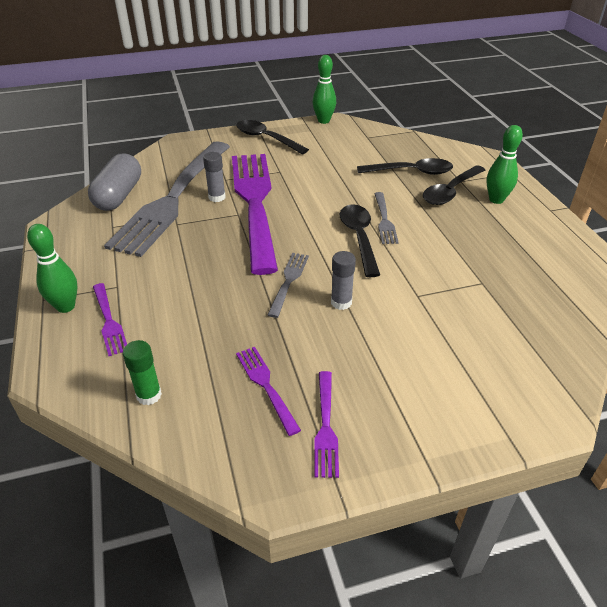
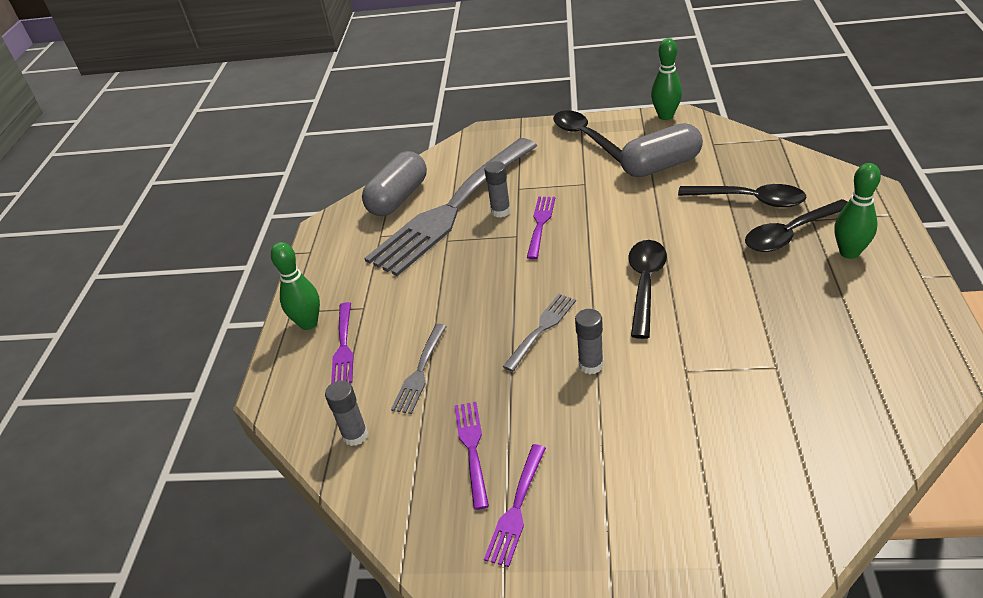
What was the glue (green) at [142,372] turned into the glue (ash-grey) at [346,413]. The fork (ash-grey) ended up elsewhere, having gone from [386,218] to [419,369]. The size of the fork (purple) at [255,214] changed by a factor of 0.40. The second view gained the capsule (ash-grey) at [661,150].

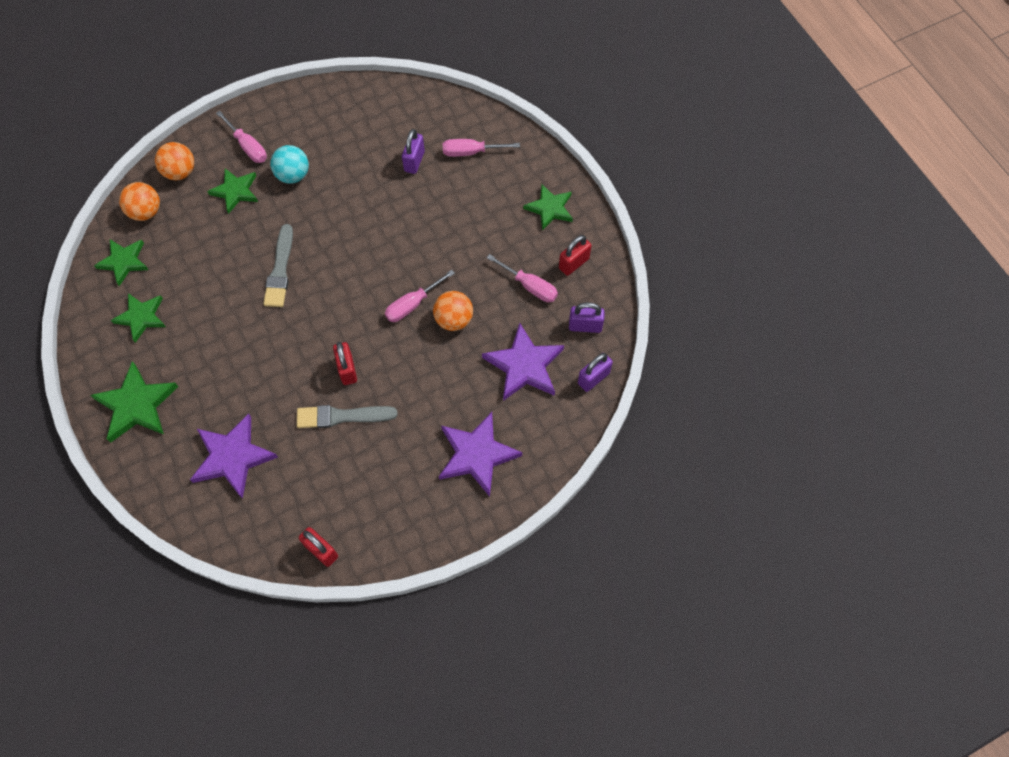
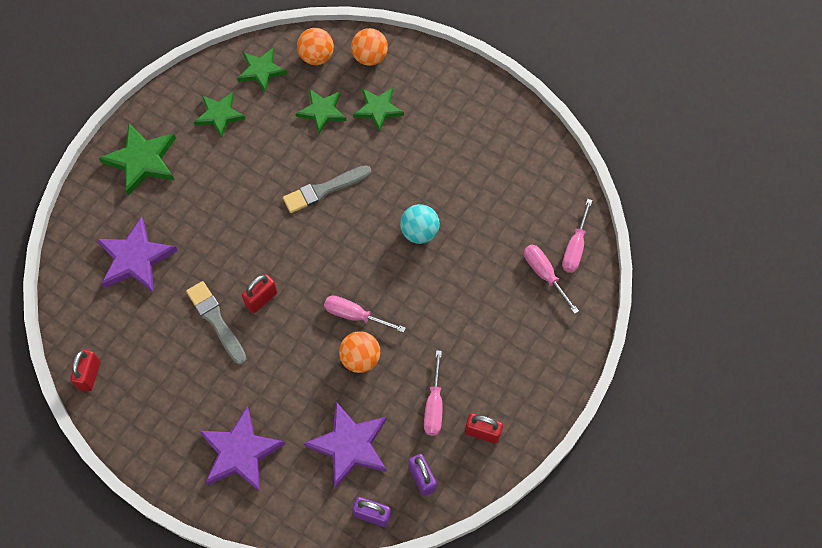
The five-pointed star (green) ended up elsewhere, having gone from [548,207] to [321,111]. The ball (aqua) ended up elsewhere, having gone from [289,164] to [420,224]. The flat screwdriver (rosy) ended up elsewhere, having gone from [241,137] to [577,236]. The second view lost the padlock (purple) at [413,151].

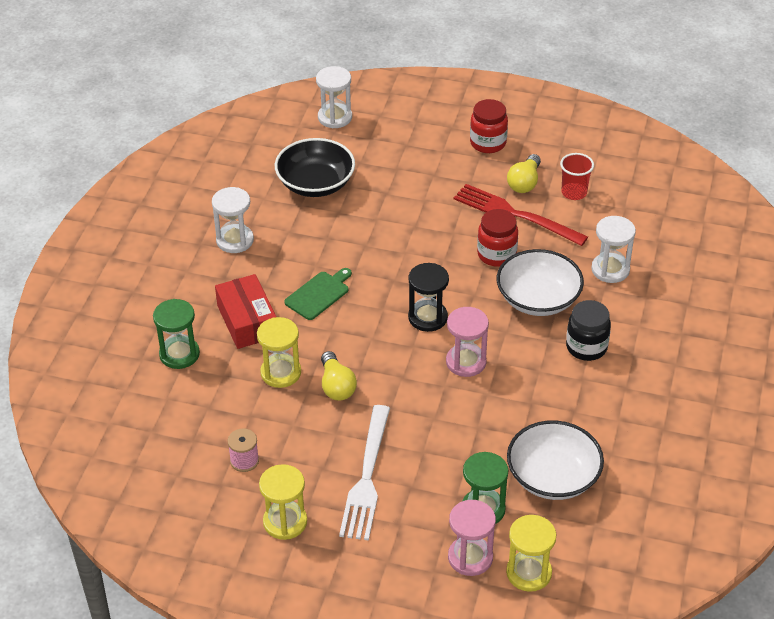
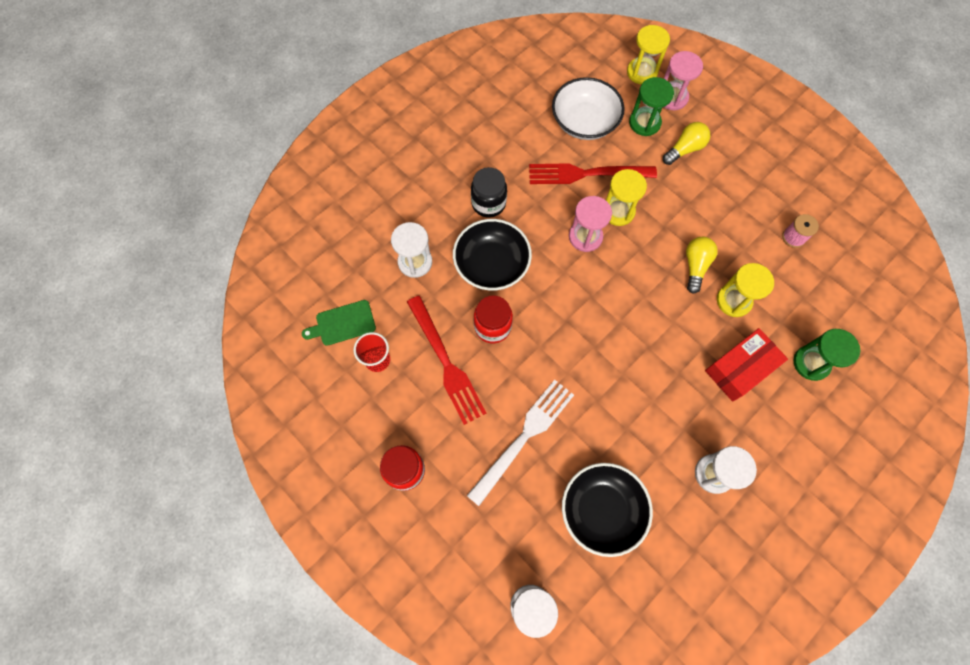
The chopping board (green) ended up elsewhere, having gone from [318,294] to [339,323]. What was the bowl (white) at [540,282] turned into the bowl (black) at [492,255]. The fork (white) ended up elsewhere, having gone from [364,473] to [520,443]. The second view gained the fork (scarlet) at [593,174]. The sand timer (golden) ended up elsewhere, having gone from [283,502] to [626,197]. The lightbulb (golden) ended up elsewhere, having gone from [524,173] to [686,143]. The box (scarlet) at [245,311] ended up facing another way, 45 degrees clockwise from before. The second view lost the sand timer (black) at [428,297].

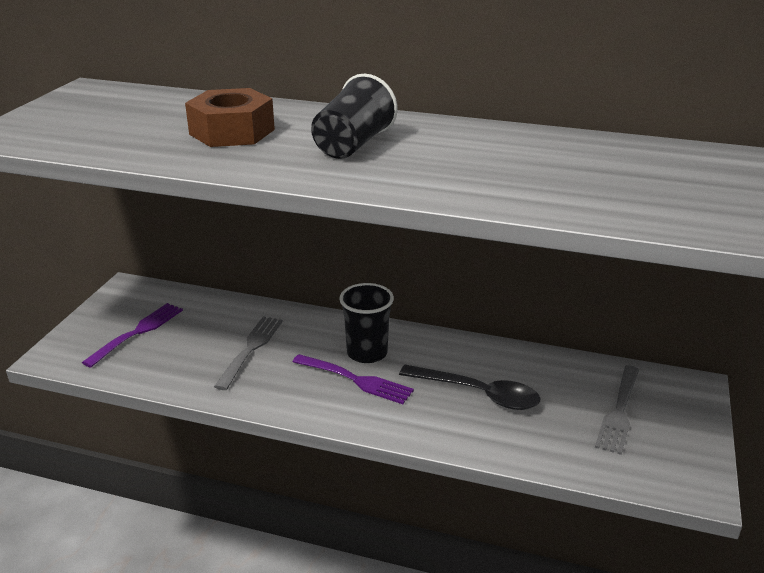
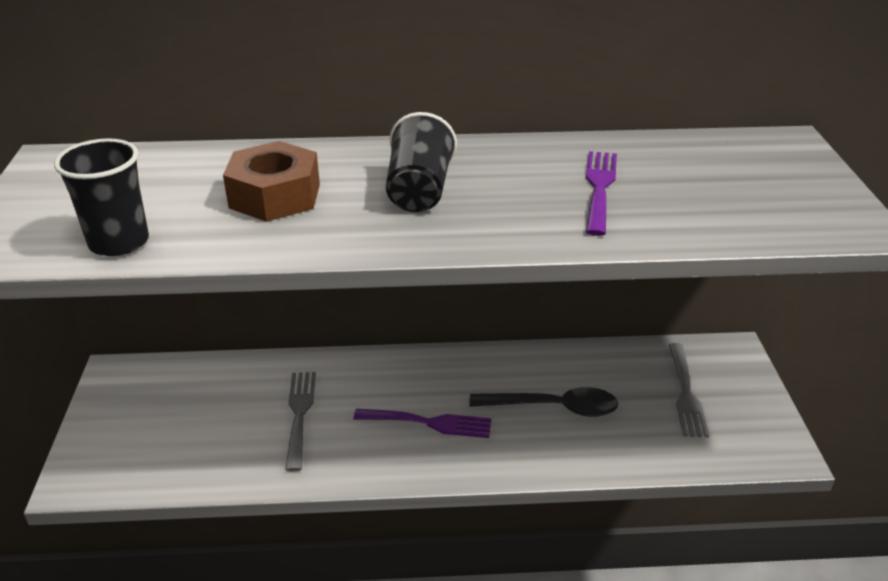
The tumbler (black) ended up elsewhere, having gone from [366,323] to [101,197]. The fork (purple) ended up elsewhere, having gone from [132,335] to [601,193].

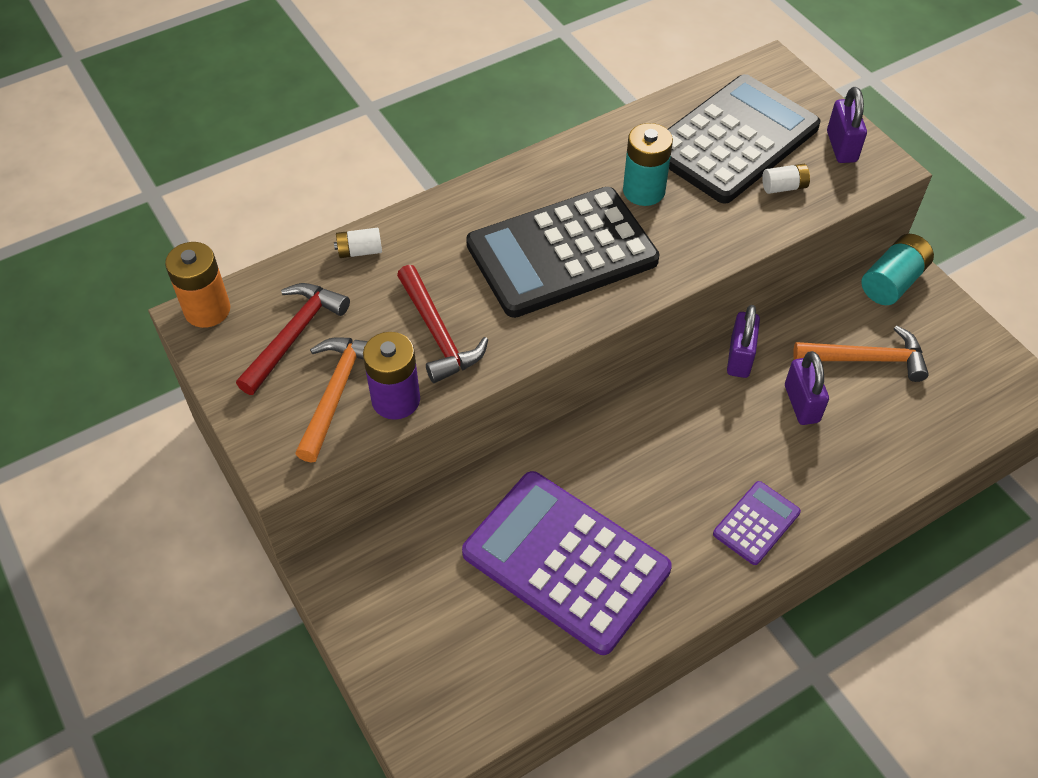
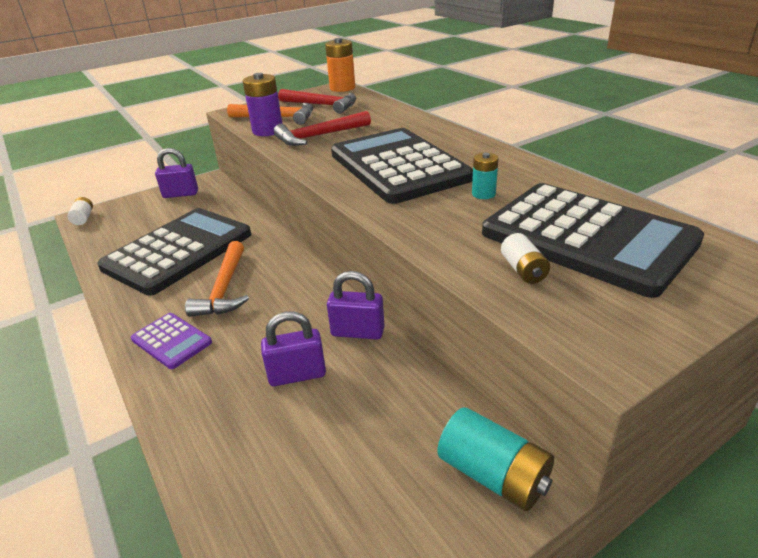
The AA battery (white) ended up elsewhere, having gone from [358,243] to [80,211]. What was the adding machine (purple) at [567,563] turned into the adding machine (black) at [174,252]. The padlock (purple) ended up elsewhere, having gone from [847,125] to [176,173]. The hammer (orange-coloured) ended up elsewhere, having gone from [861,353] to [217,279]. The size of the AA battery (aqua) at [648,164] changed by a factor of 0.57.

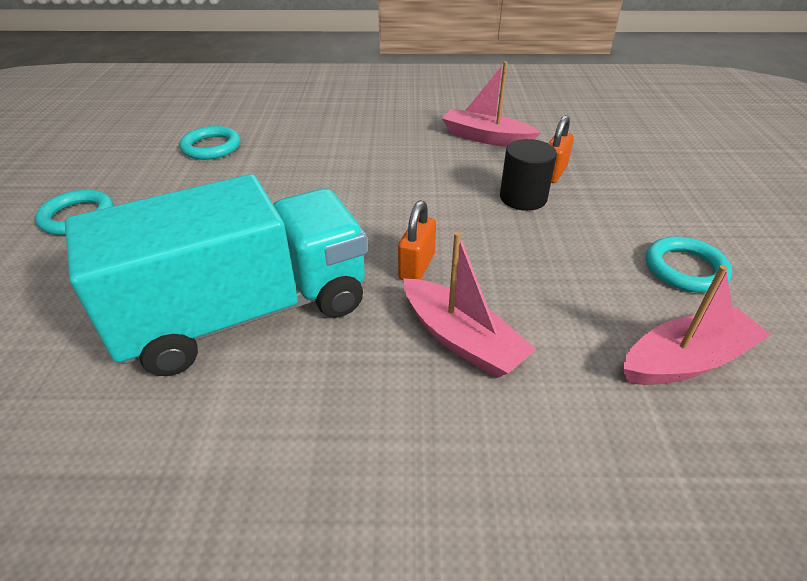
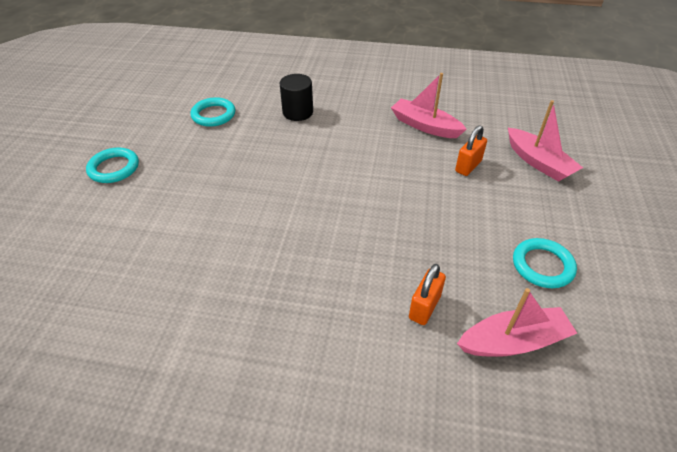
The solid cylinder (black) ended up elsewhere, having gone from [528,175] to [296,97]. The padlock (orange-coloured) ended up elsewhere, having gone from [417,240] to [427,294]. The boat (rosy) ended up elsewhere, having gone from [469,305] to [545,141]. The second view lost the truck (aqua) at [216,275].

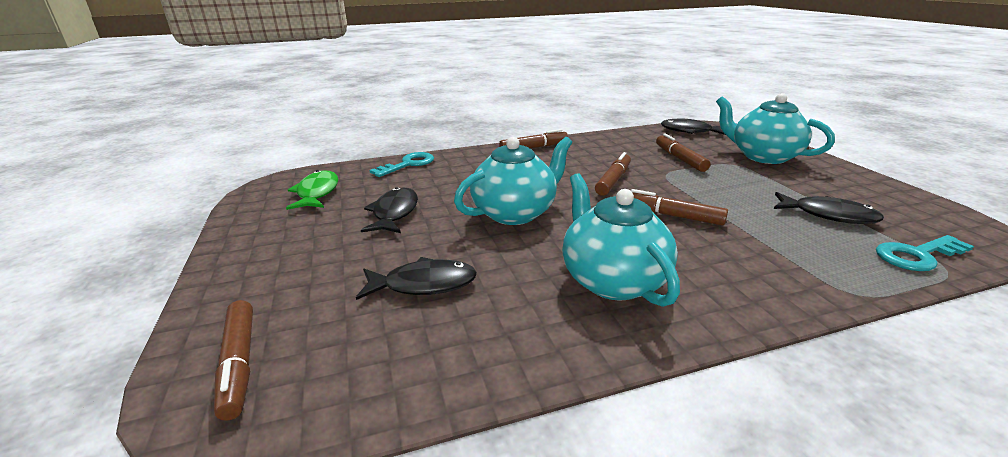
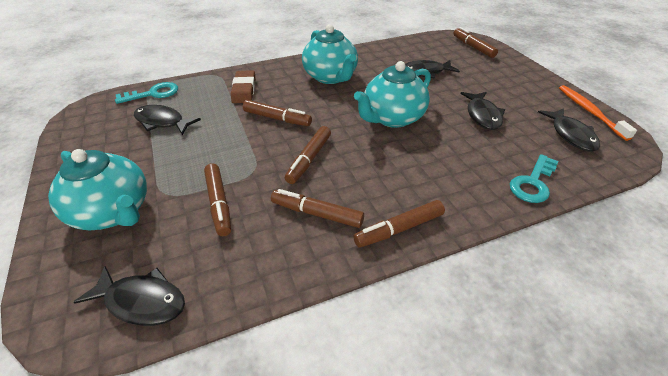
The second view gained the eraser (dark brown) at [243,86]. The second view gained the felt pen (dark brown) at [317,208]. What was the fish figure (green) at [312,190] turned into the fish figure (black) at [569,130]. The second view gained the tooth brush (orange-coloured) at [598,113].

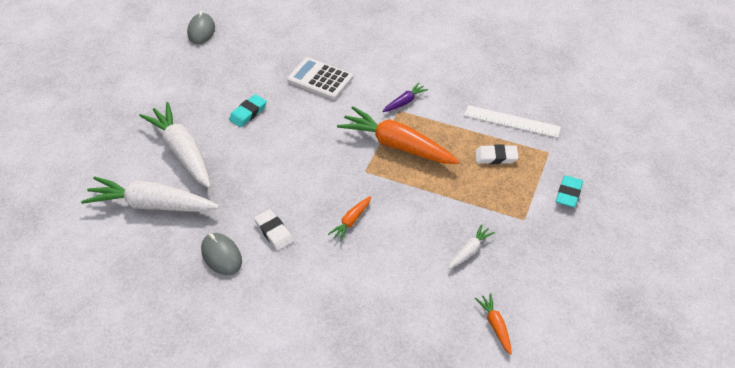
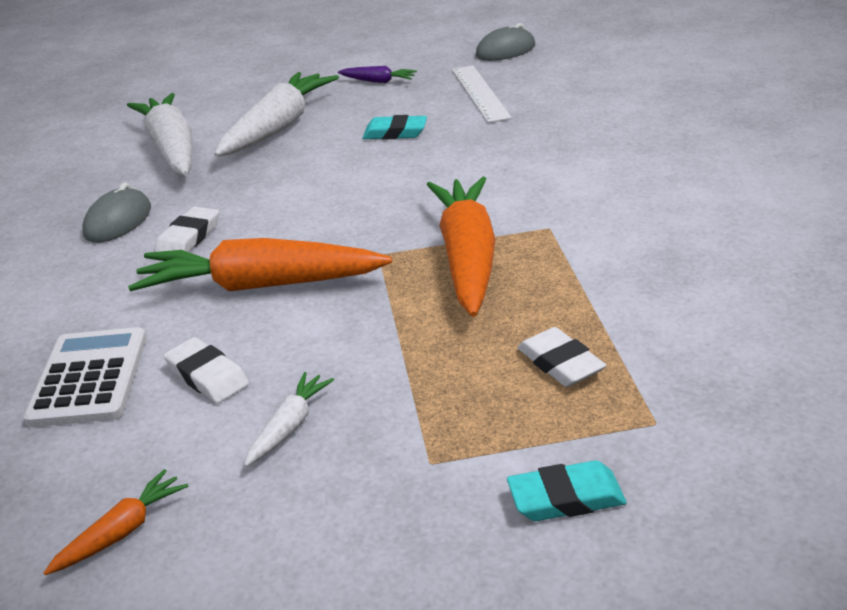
The adding machine (white) ended up elsewhere, having gone from [320,78] to [85,377]. The size of the toy carrot (orange-coloured) at [349,218] changed by a factor of 2.21. The second view gained the eraser (white) at [206,370]. The toy carrot (white) at [471,246] ended up facing another way, 75 degrees counterclockwise from before. The toy carrot (purple) ended up elsewhere, having gone from [405,97] to [377,74]. The measuring stick (white) ended up elsewhere, having gone from [512,121] to [482,94].

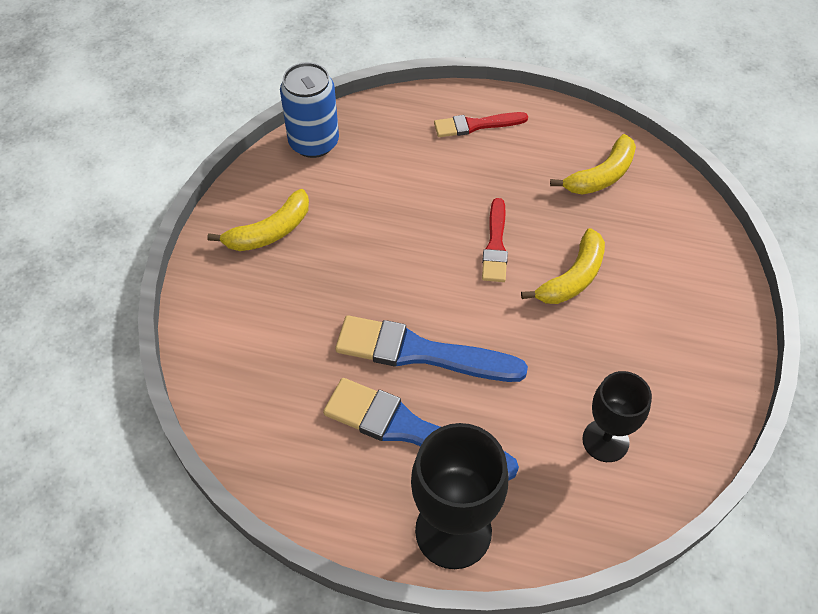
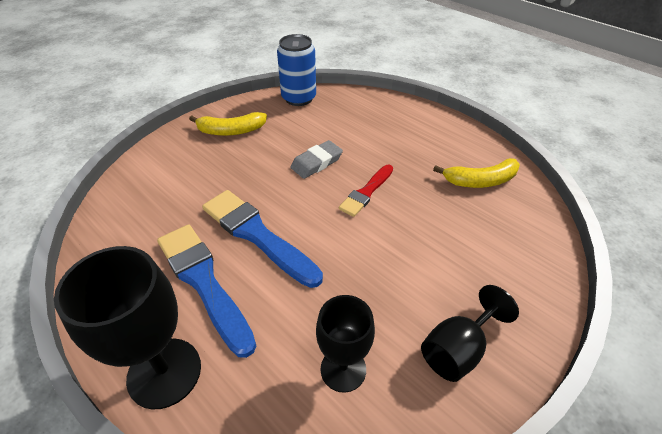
The second view gained the eraser (ash-grey) at [316,159]. The second view gained the chalice (black) at [470,333]. The second view lost the paint brush (scarlet) at [481,124]. The second view lost the banana (golden) at [563,266].

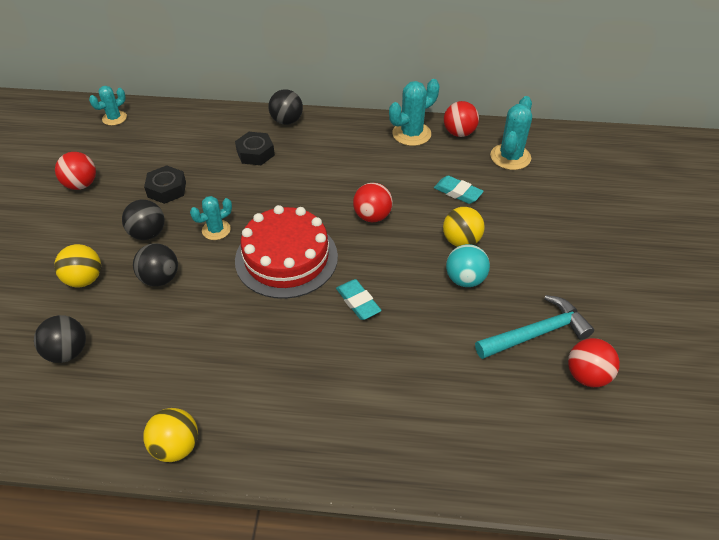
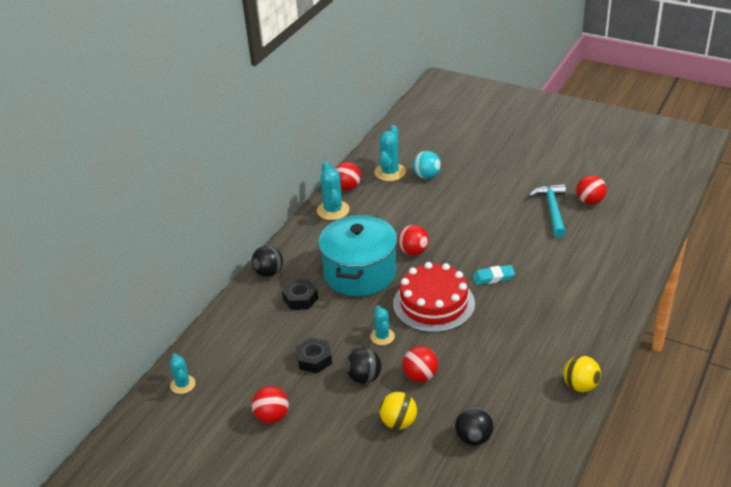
The second view gained the cooking pot (aqua) at [357,255]. The prickly plant (aqua) at [511,133] ended up facing another way, 60 degrees clockwise from before. What was the ball (black) at [155,264] turned into the ball (scarlet) at [420,364]. The ball (aqua) ended up elsewhere, having gone from [468,265] to [427,165]. The second view lost the eraser (aqua) at [459,190]. The second view lost the ball (golden) at [464,227].

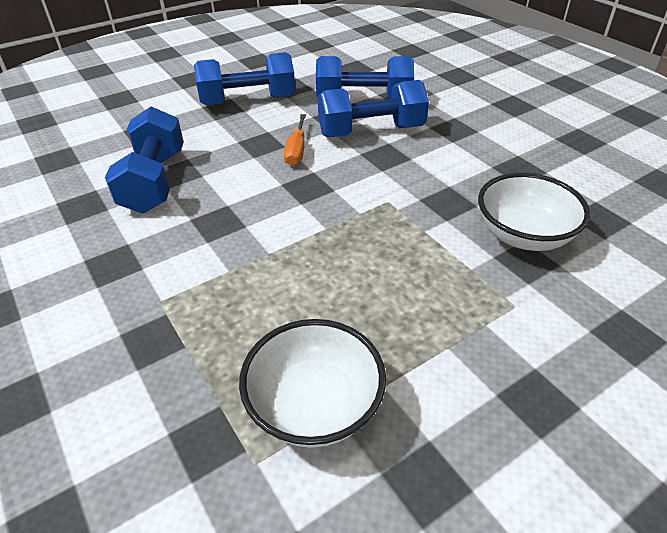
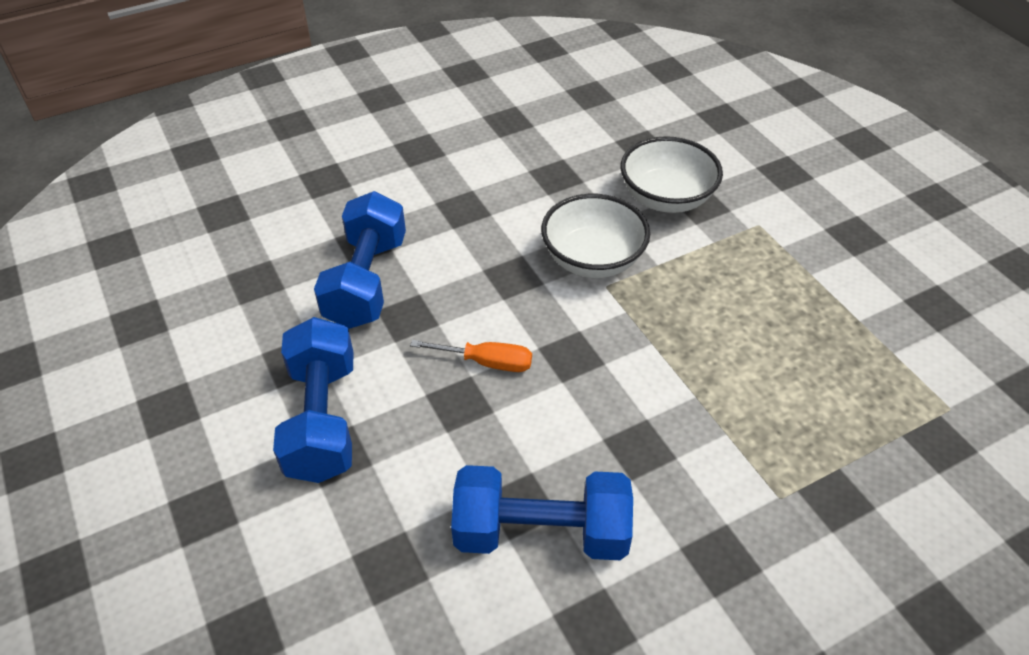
The bowl (white) ended up elsewhere, having gone from [312,383] to [595,236]. The second view lost the free weight (royal blue) at [373,108].

